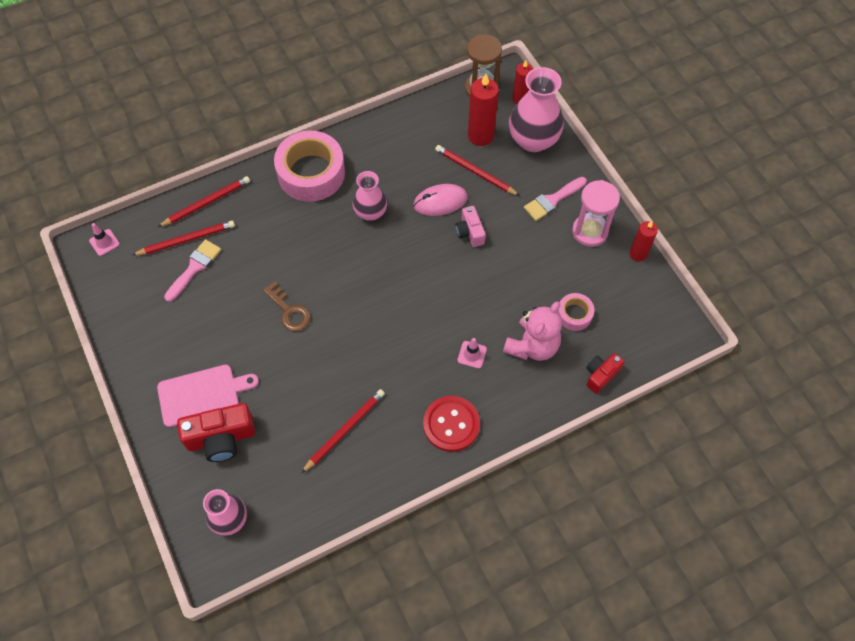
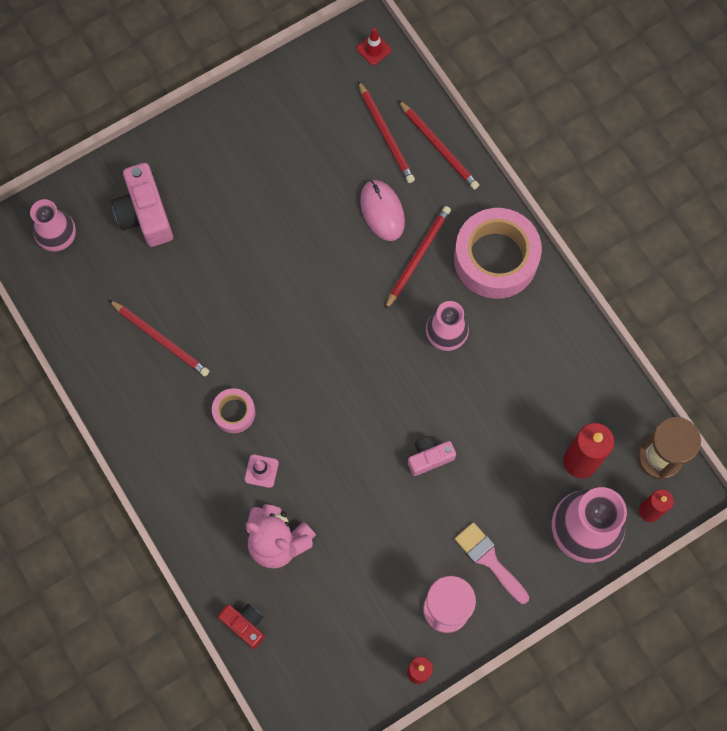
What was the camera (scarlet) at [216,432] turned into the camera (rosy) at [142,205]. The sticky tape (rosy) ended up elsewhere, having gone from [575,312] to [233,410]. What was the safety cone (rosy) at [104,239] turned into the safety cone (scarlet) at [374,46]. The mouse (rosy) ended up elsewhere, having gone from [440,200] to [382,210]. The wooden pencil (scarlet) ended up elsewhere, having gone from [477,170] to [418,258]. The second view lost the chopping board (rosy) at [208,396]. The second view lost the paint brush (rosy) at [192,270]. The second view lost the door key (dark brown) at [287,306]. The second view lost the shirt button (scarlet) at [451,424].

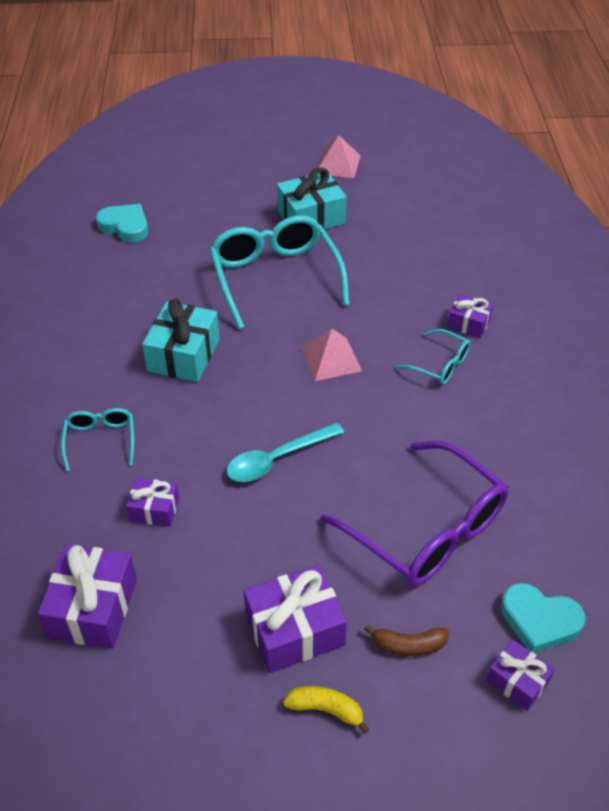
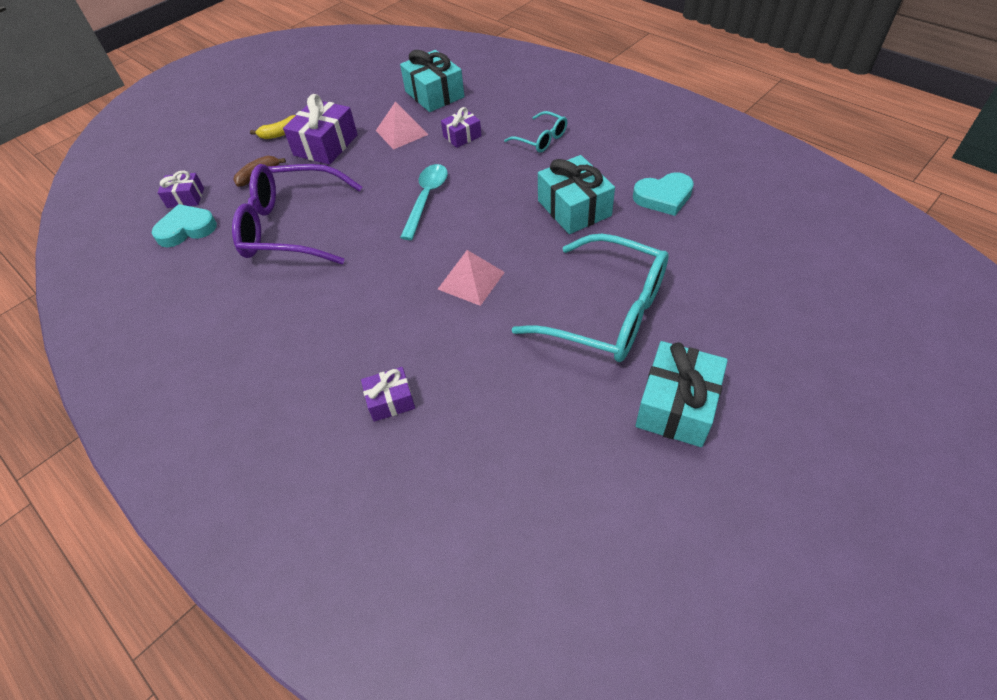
The solid pyramid (rosy) ended up elsewhere, having gone from [339,156] to [402,126]. What was the gift (purple) at [87,596] turned into the gift (aqua) at [432,81]. The heart (aqua) ended up elsewhere, having gone from [122,223] to [663,194]. The second view lost the spectacles (aqua) at [433,357].

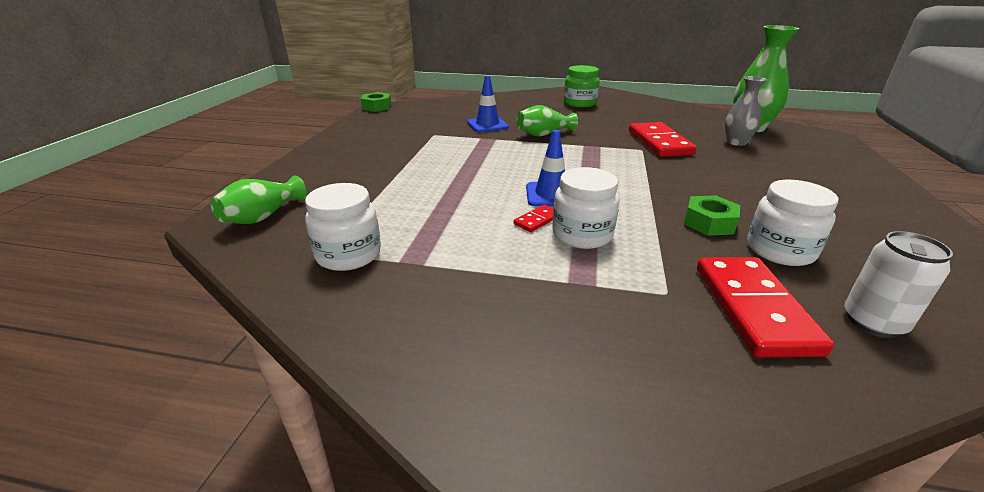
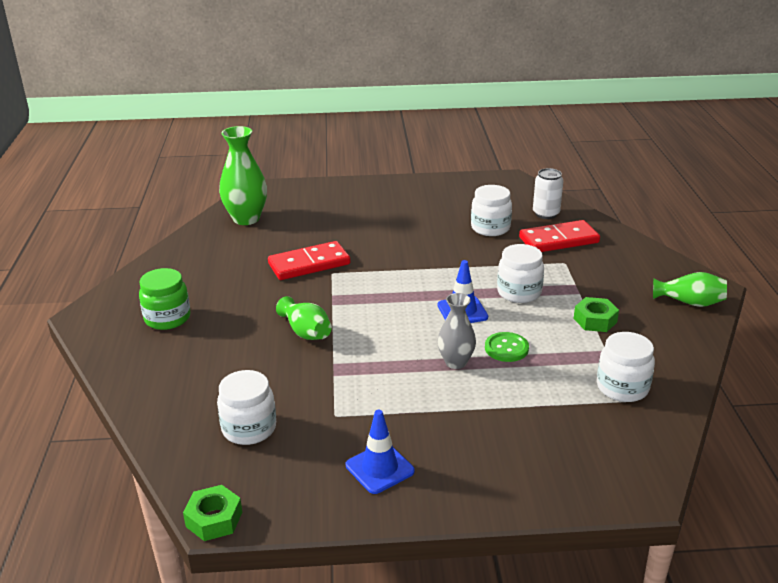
The second view gained the jar (white) at [246,407]. The safety cone (royal blue) ended up elsewhere, having gone from [488,103] to [380,452]. The tall vase (ash-grey) ended up elsewhere, having gone from [746,111] to [457,331]. The second view gained the shirt button (green) at [507,347]. The hexagon nut (green) ended up elsewhere, having gone from [712,215] to [596,314]. The tall vase (green) ended up elsewhere, having gone from [259,200] to [690,289]. The second view lost the domino (scarlet) at [533,218].

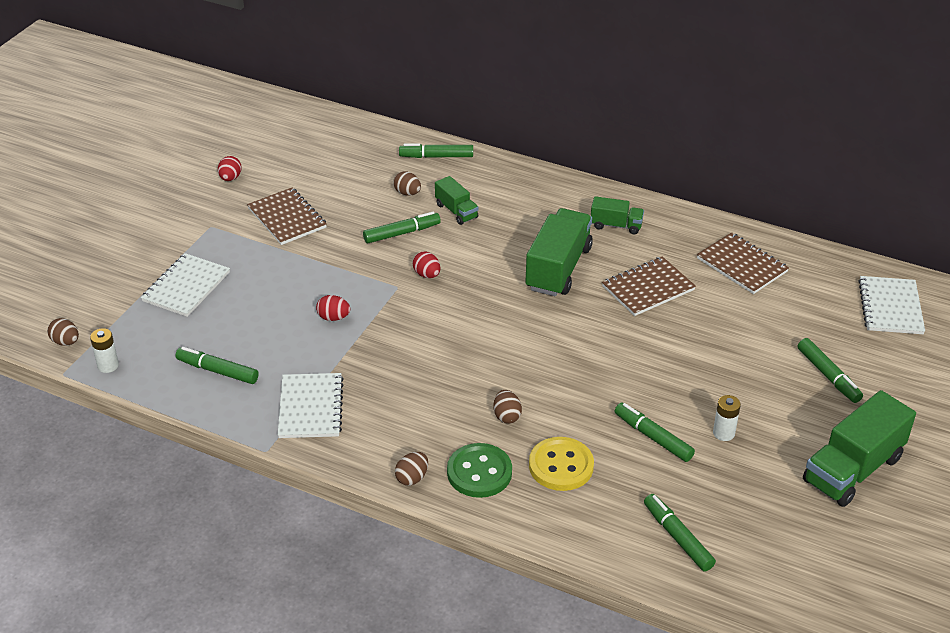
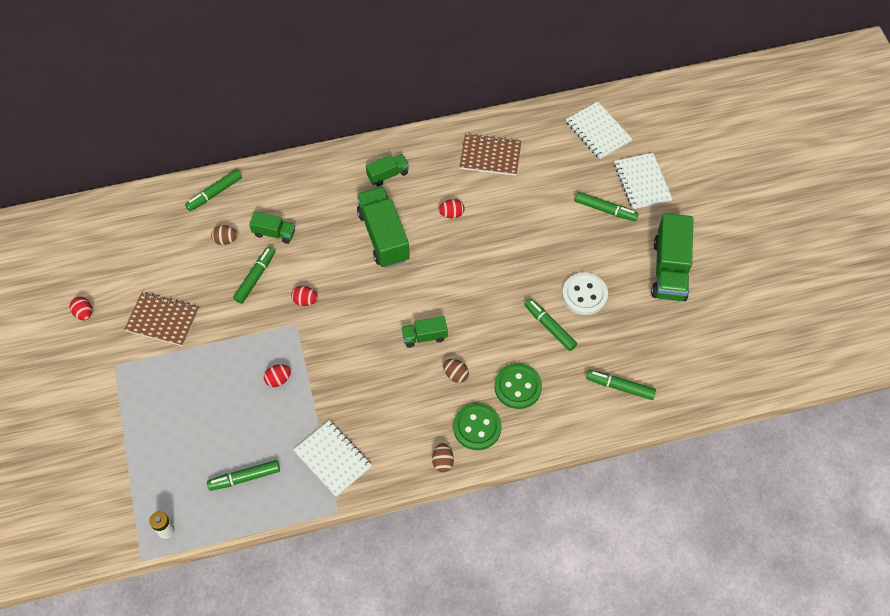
The second view gained the truck (green) at [424,332]. Where the exercise book (dark brown) stood at [649,286], the egg (scarlet) came to stand at [451,209]. What was the shirt button (golden) at [561,464] turned into the shirt button (green) at [518,386]. The felt pen (green) at [655,432] ended up facing another way, 45 degrees clockwise from before. Where the AA battery (white) stood at [727,418], the shirt button (white) came to stand at [585,293]. The exercise book (white) ended up elsewhere, having gone from [185,285] to [643,181]. The second view lost the egg (dark brown) at [63,332].

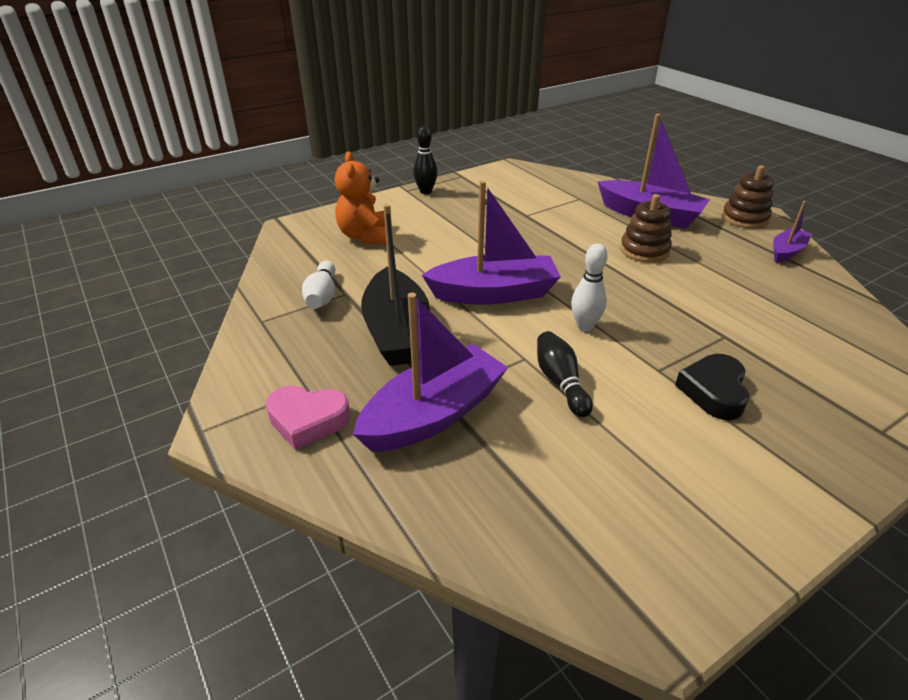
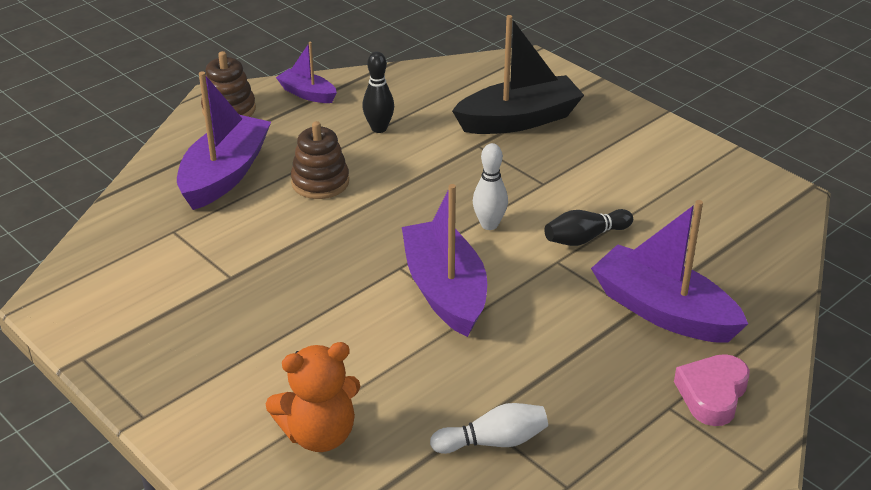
The skittle (black) ended up elsewhere, having gone from [425,160] to [378,92]. The boat (black) ended up elsewhere, having gone from [395,285] to [518,74]. The heart (rosy) at [308,418] ended up facing another way, 150 degrees counterclockwise from before. The second view lost the heart (black) at [712,387].

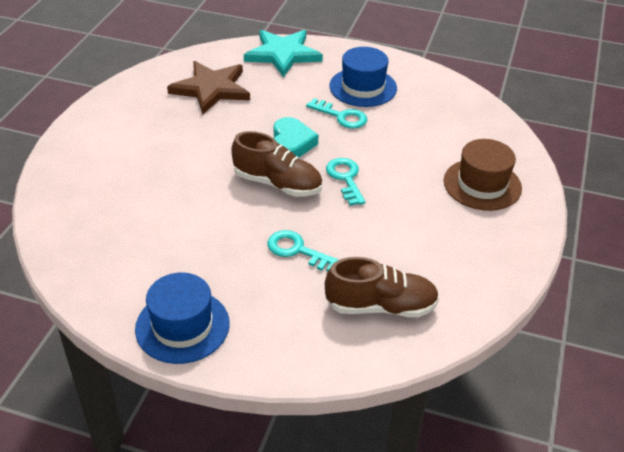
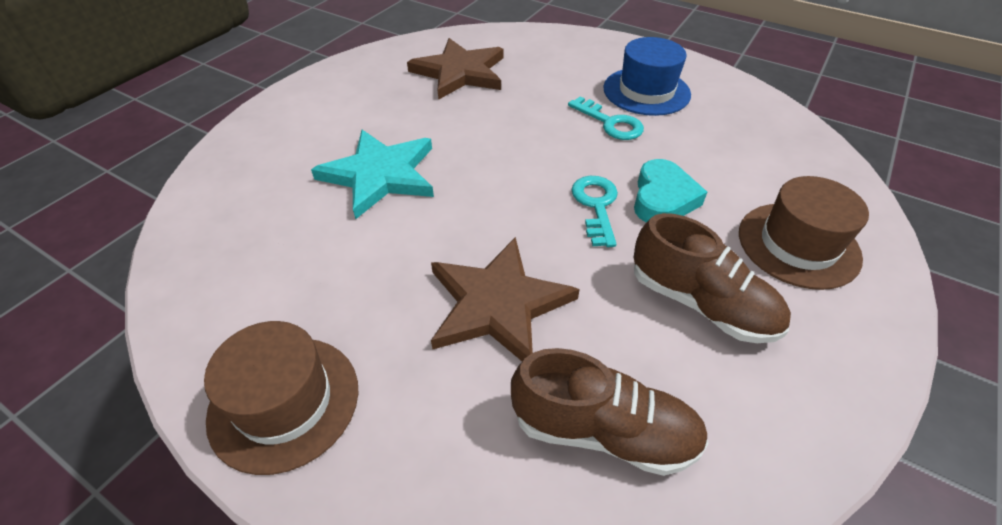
What was the tall hat (royal blue) at [182,318] turned into the tall hat (dark brown) at [281,398]. The five-pointed star (aqua) ended up elsewhere, having gone from [283,54] to [372,174]. Where the door key (aqua) stood at [303,250], the five-pointed star (dark brown) came to stand at [505,299]. The sneaker (dark brown) ended up elsewhere, having gone from [276,164] to [712,278]. The heart (aqua) ended up elsewhere, having gone from [296,137] to [670,191].

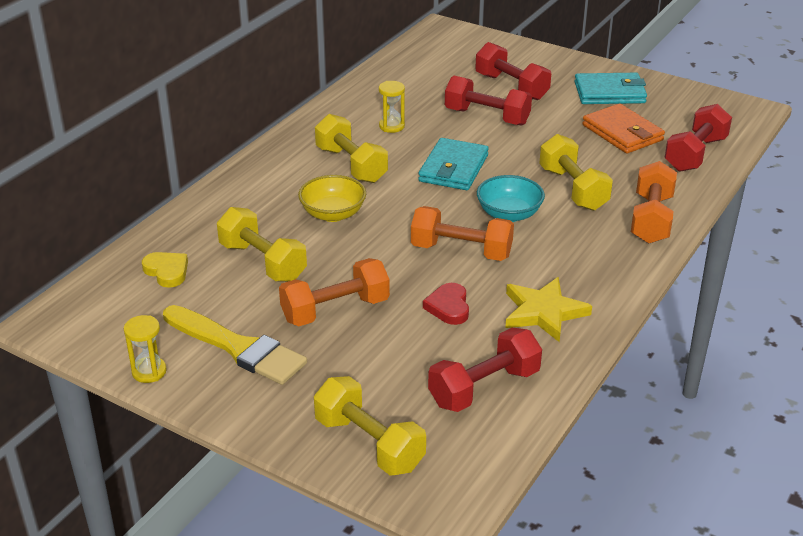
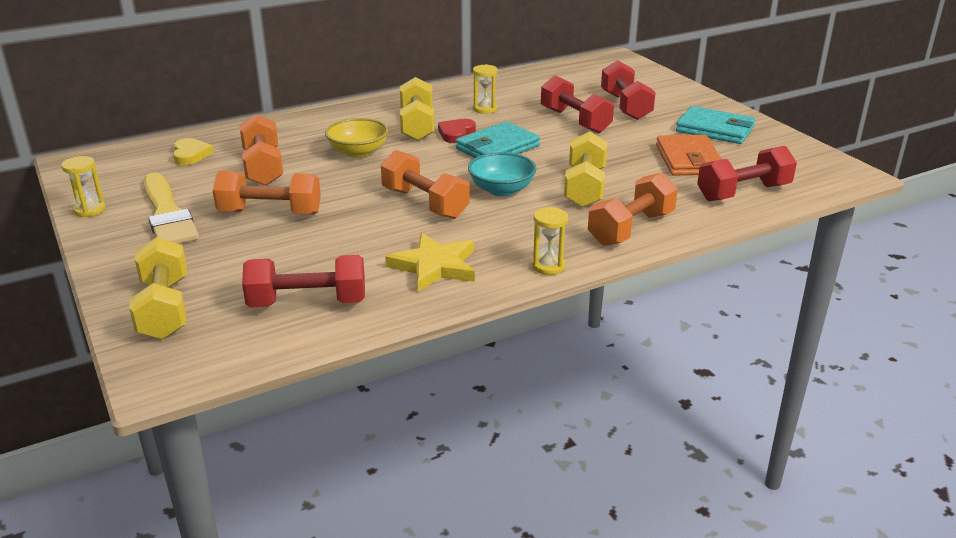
What was the free weight (golden) at [262,244] turned into the free weight (orange-coloured) at [261,150]. The heart (scarlet) ended up elsewhere, having gone from [446,304] to [457,131]. The second view gained the sand timer (golden) at [550,241].

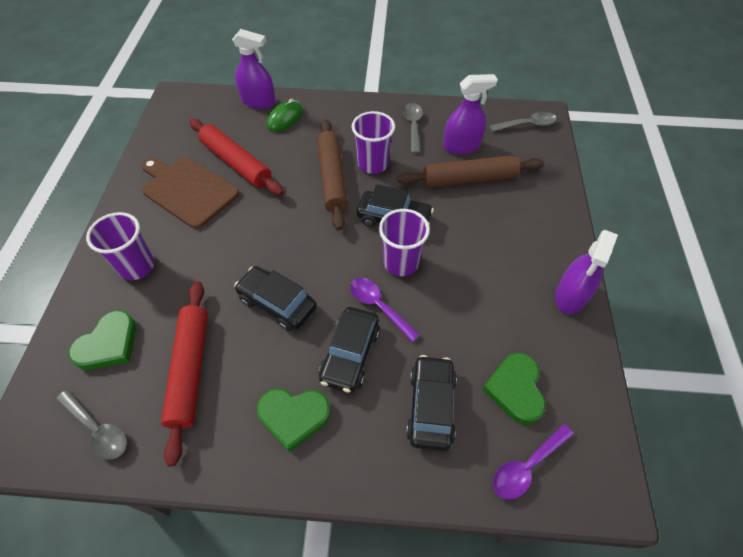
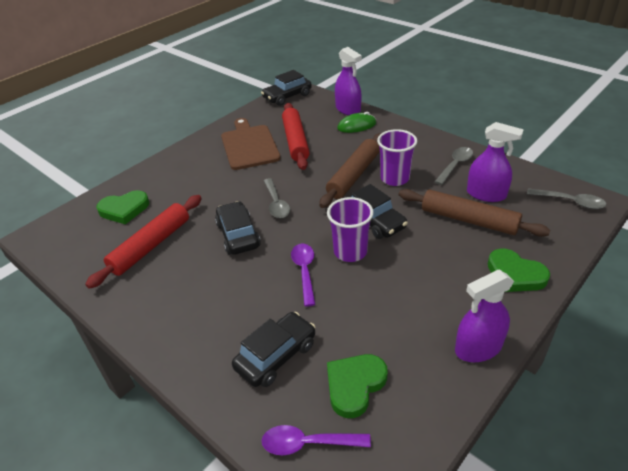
The automobile (black) ended up elsewhere, having gone from [349,350] to [286,88]. The tablespoon (ash-grey) ended up elsewhere, having gone from [91,425] to [277,198]. The heart (green) ended up elsewhere, having gone from [294,420] to [519,270]. The second view lost the tumbler (purple) at [120,246].

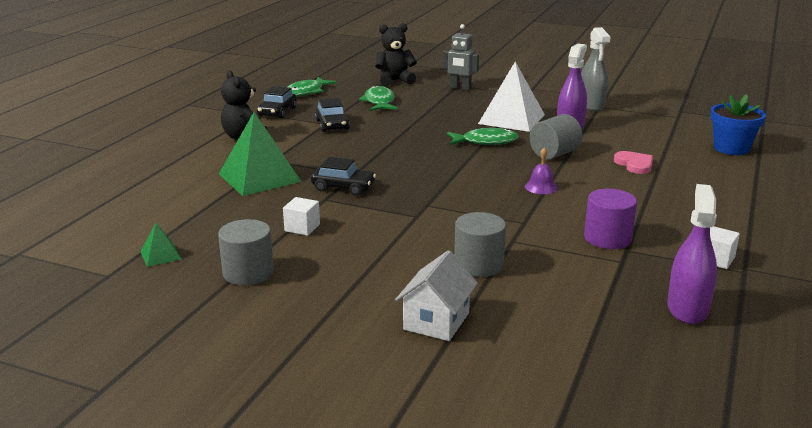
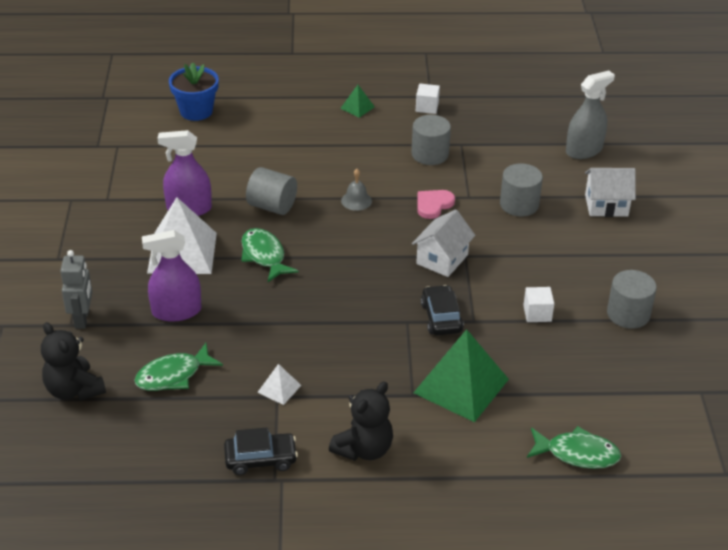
The sprayer (purple) ended up elsewhere, having gone from [692,254] to [171,276]. Where the automobile (black) stood at [332,115], the solid pyramid (white) came to stand at [279,384]. The solid pyramid (green) ended up elsewhere, having gone from [161,245] to [357,101]. What was the hand bell (purple) at [541,170] turned into the hand bell (ash-grey) at [356,190]. What was the solid cylinder (purple) at [610,219] turned into the solid cylinder (ash-grey) at [431,140]. The second view gained the cottage (white) at [443,243]. The heart (rosy) ended up elsewhere, having gone from [633,162] to [436,204]. The fish figure (green) ended up elsewhere, having gone from [312,87] to [574,447]. The sprayer (ash-grey) ended up elsewhere, having gone from [596,69] to [590,114].

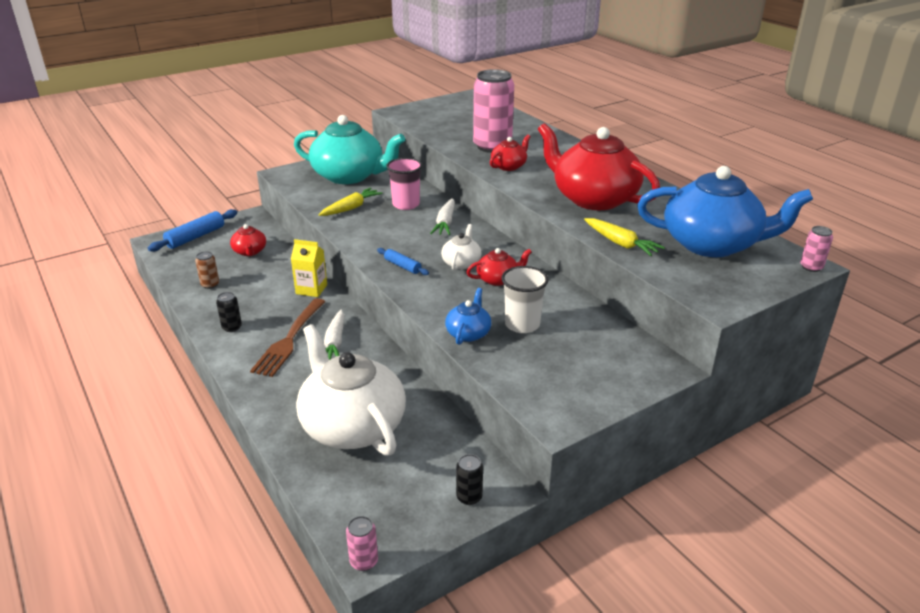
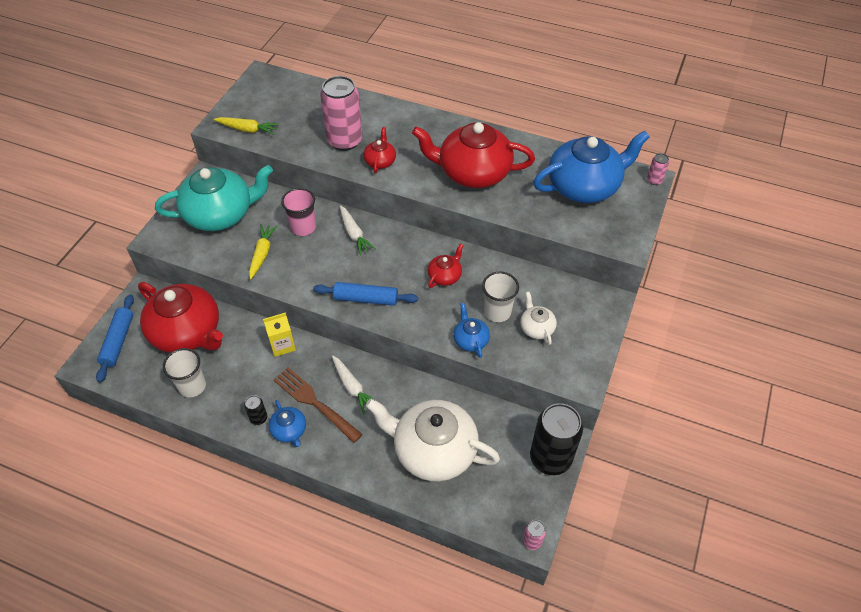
The size of the tea pot (scarlet) at [248,240] changed by a factor of 2.21. Where the tin (dark brown) stood at [207,270], the tumbler (white) came to stand at [184,373]. The toy carrot (golden) ended up elsewhere, having gone from [624,237] to [246,126]. The second view gained the tea pot (royal blue) at [287,423]. The fork (dark brown) at [288,337] ended up facing another way, 150 degrees clockwise from before. The size of the dough roller (royal blue) at [403,261] changed by a factor of 1.71. The tea pot (white) ended up elsewhere, having gone from [461,247] to [538,318]. The size of the tin (black) at [469,479] changed by a factor of 2.31.

